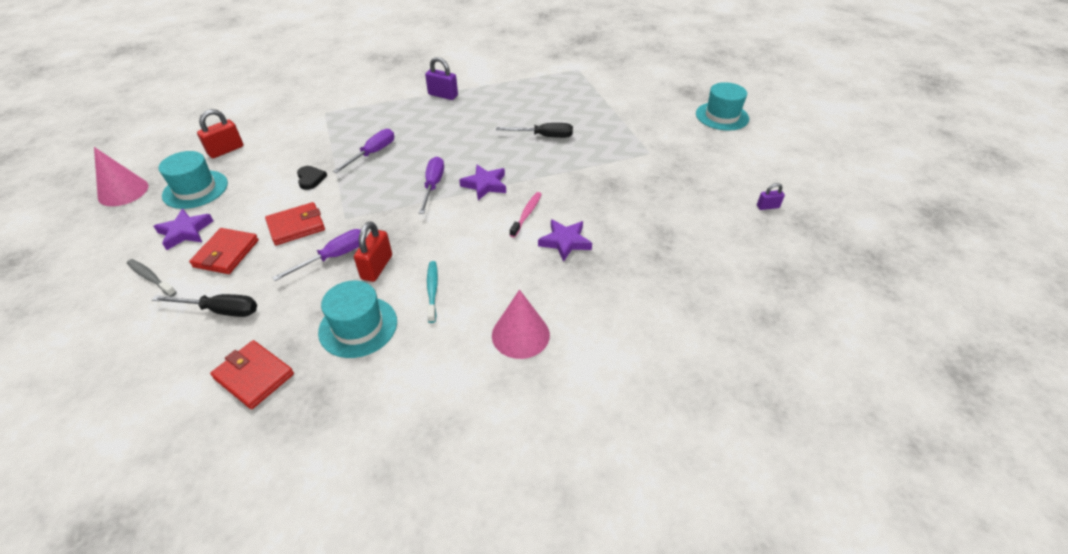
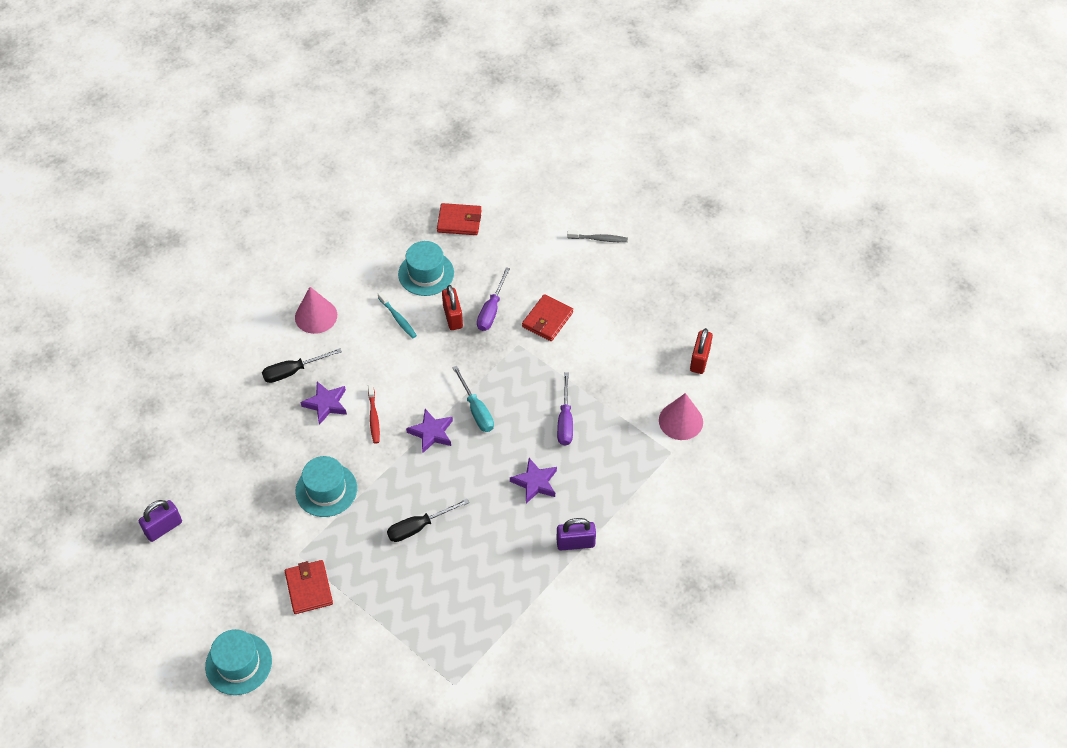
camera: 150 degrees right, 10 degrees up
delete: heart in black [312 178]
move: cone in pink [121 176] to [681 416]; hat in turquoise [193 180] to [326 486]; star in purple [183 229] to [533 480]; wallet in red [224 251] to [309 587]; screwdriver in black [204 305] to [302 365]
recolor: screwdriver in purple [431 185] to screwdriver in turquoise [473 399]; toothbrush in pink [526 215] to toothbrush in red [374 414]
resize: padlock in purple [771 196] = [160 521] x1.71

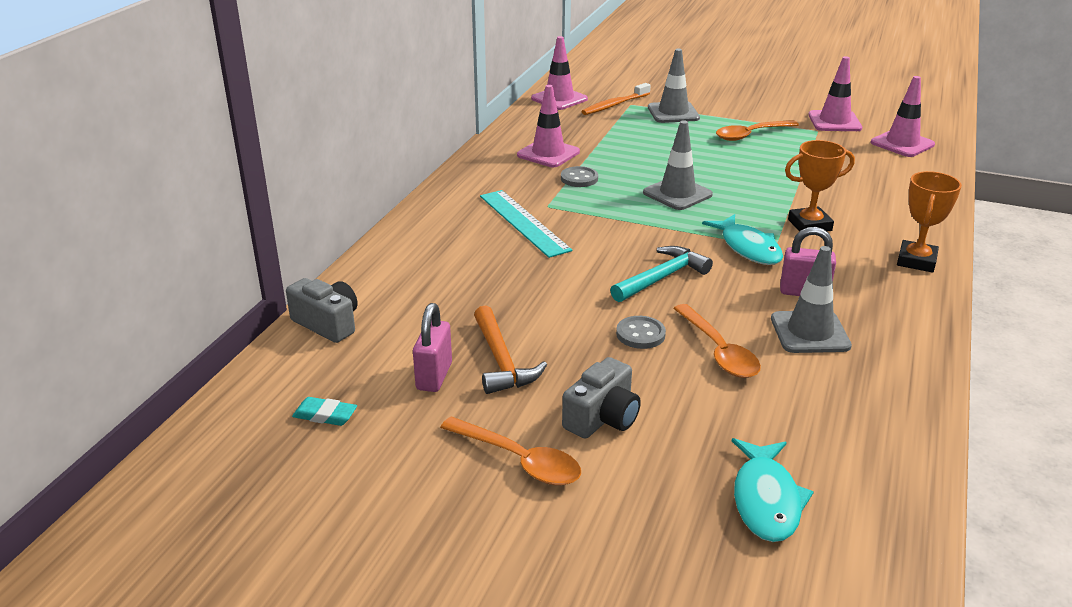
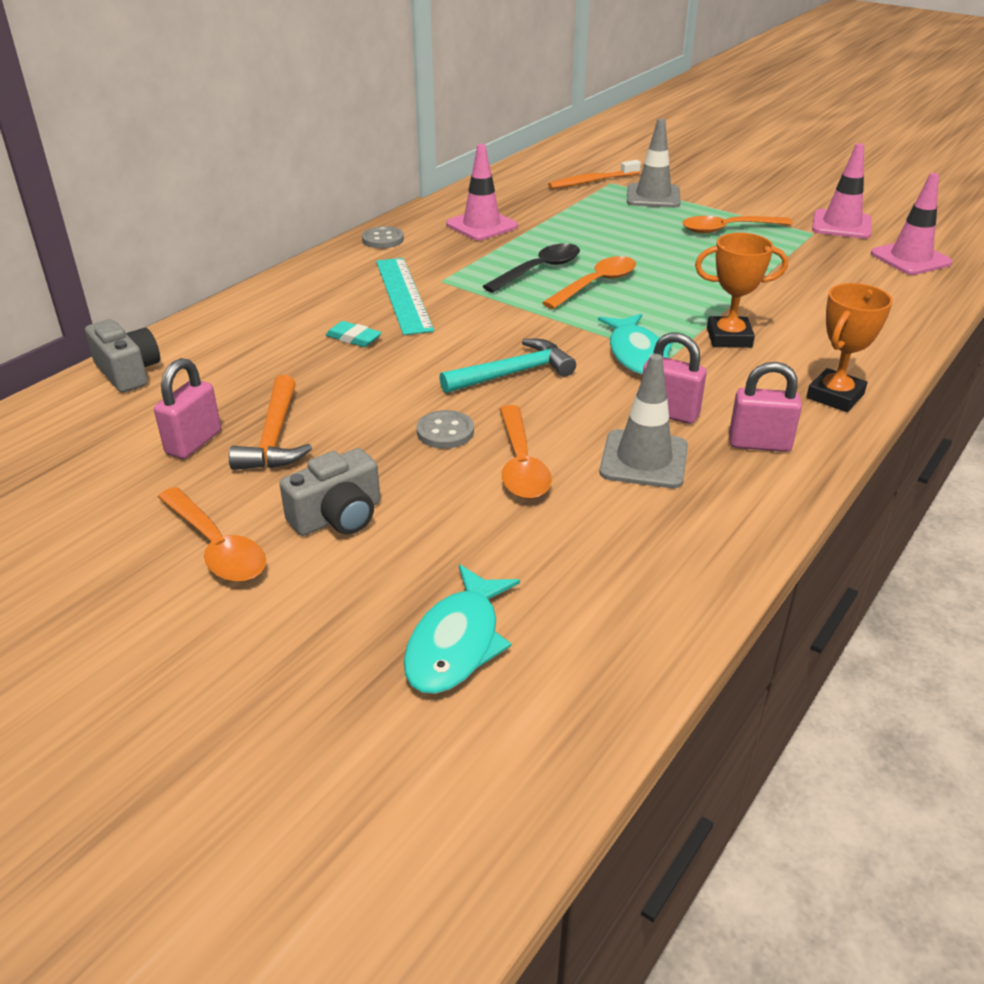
camera: 15 degrees right, 5 degrees up
delete: traffic cone in pink [559 73]
insert: spoon in black [531 268]; padlock in pink [765 407]
move: button in grey [579 176] to [383 237]; eraser in turquoise [324 411] to [354 334]
replace: traffic cone in grey [678 165] to spoon in orange [589 282]

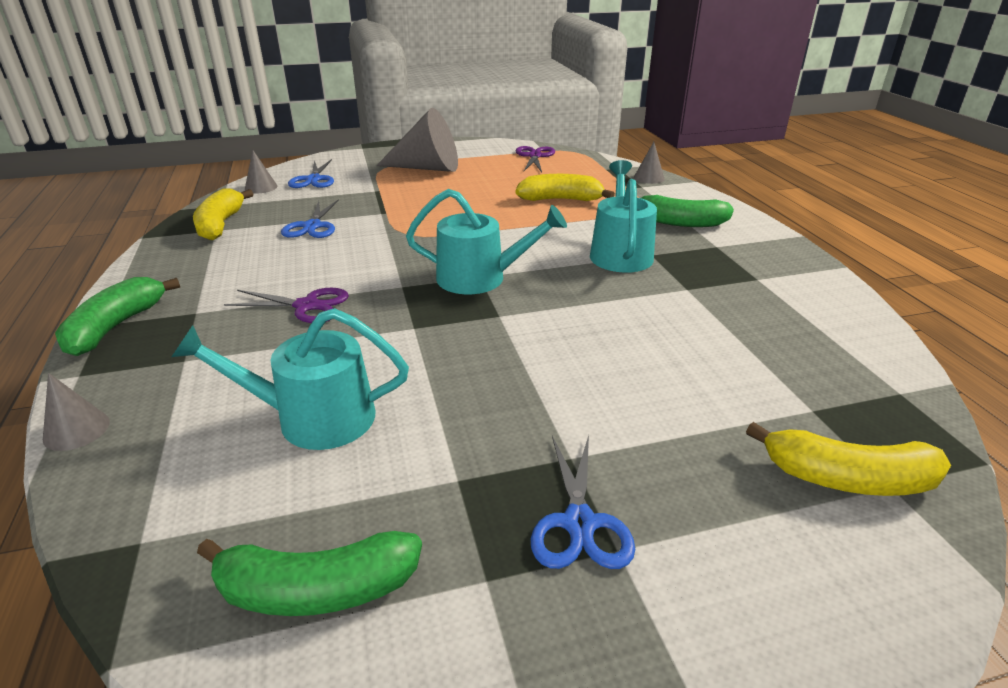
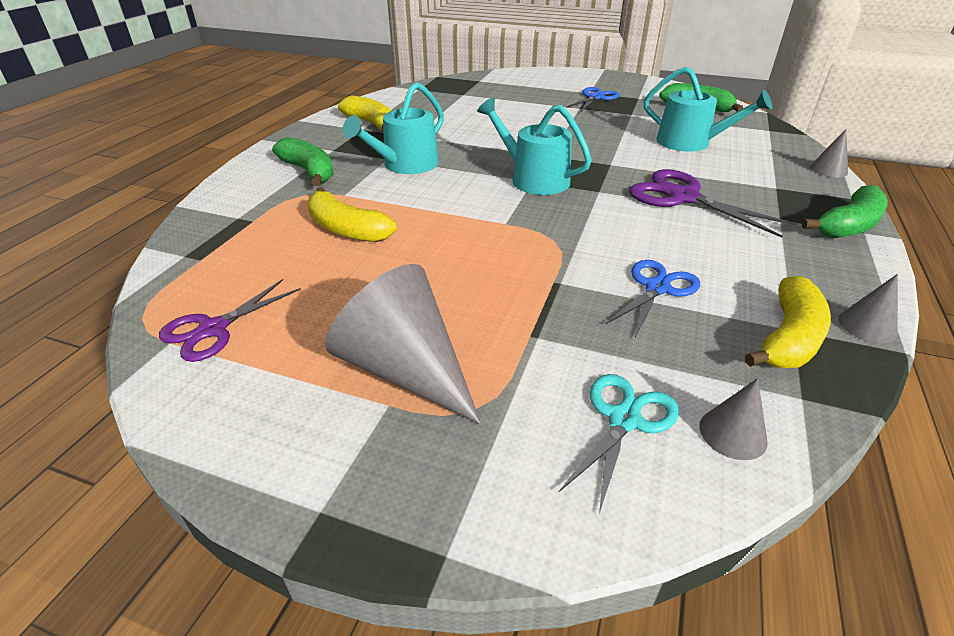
camera: 145 degrees left, 5 degrees up
move: cone in grey [649 163] to [868 309]; banana in yellow [848 459] to [365 112]
recolor: scissors in blue [311 173] to scissors in turquoise [619 444]
resize: scissors in purple [286 305] = [712 203] x1.51

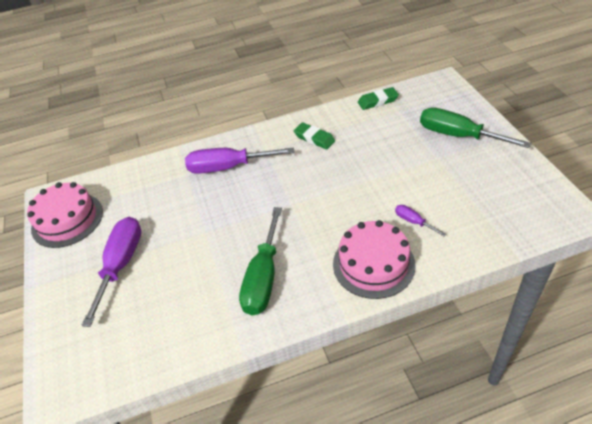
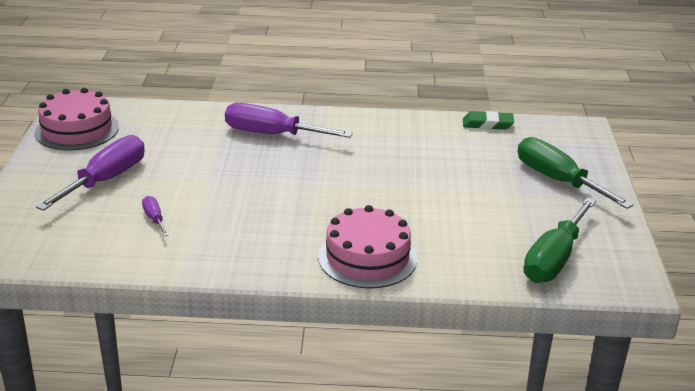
camera: 15 degrees right, 15 degrees down
delete: eraser in green [314 136]
move: screwdriver in purple [420 220] to [155 216]; screwdriver in green [260 261] to [559 240]

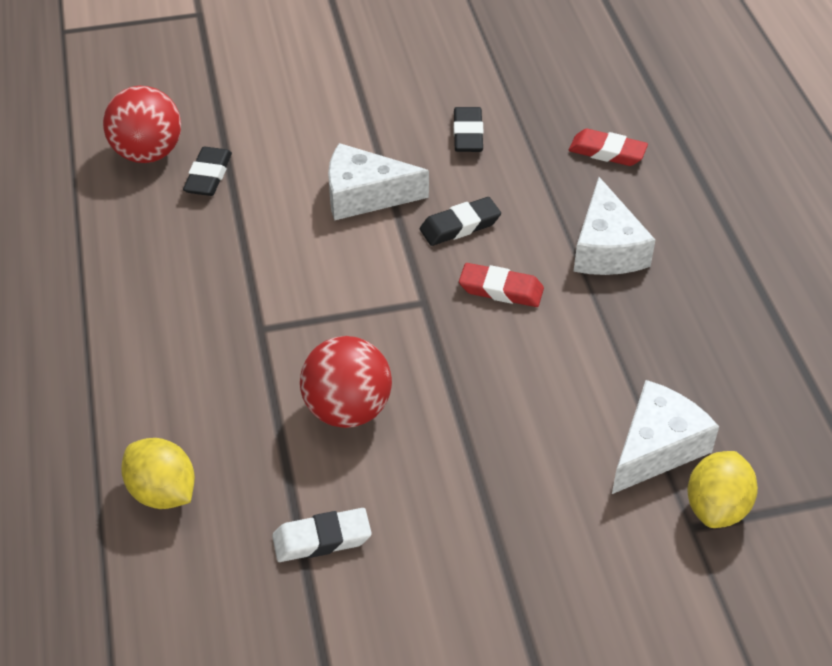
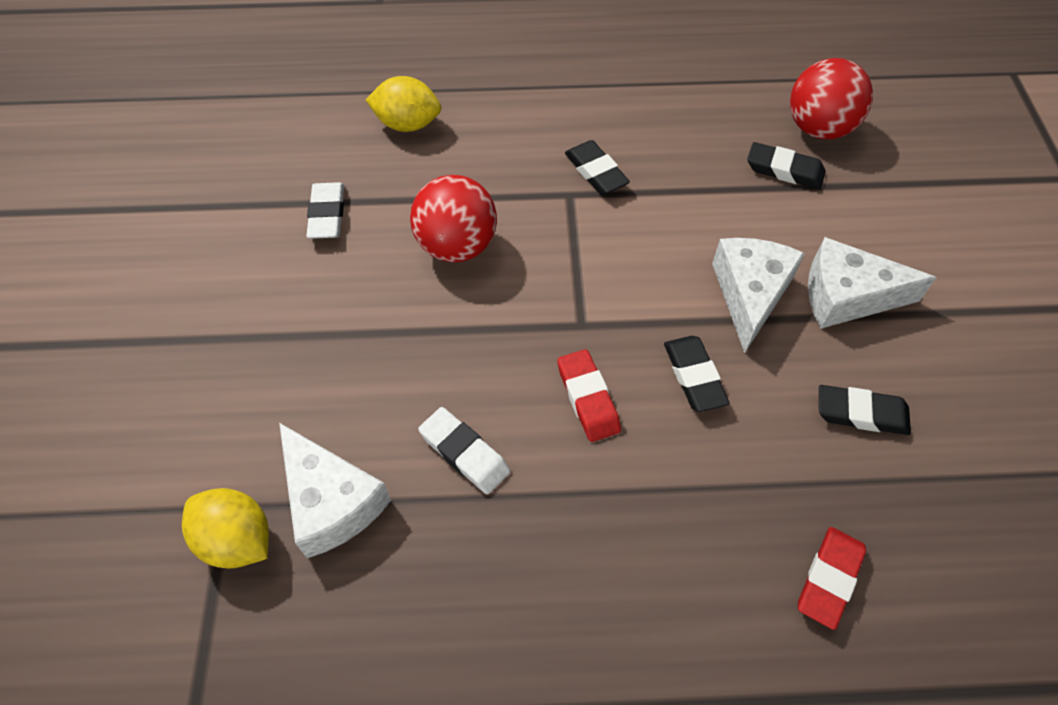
camera: 100 degrees right, 10 degrees up
insert: eraser in black [597 167]; eraser in white [464 450]
move: cheese in white [614 226] to [872 282]
rotate: eraser in red [501 285] = [589 395] 45 degrees counterclockwise; lemon in yellow [158 473] = [403 104] 45 degrees clockwise

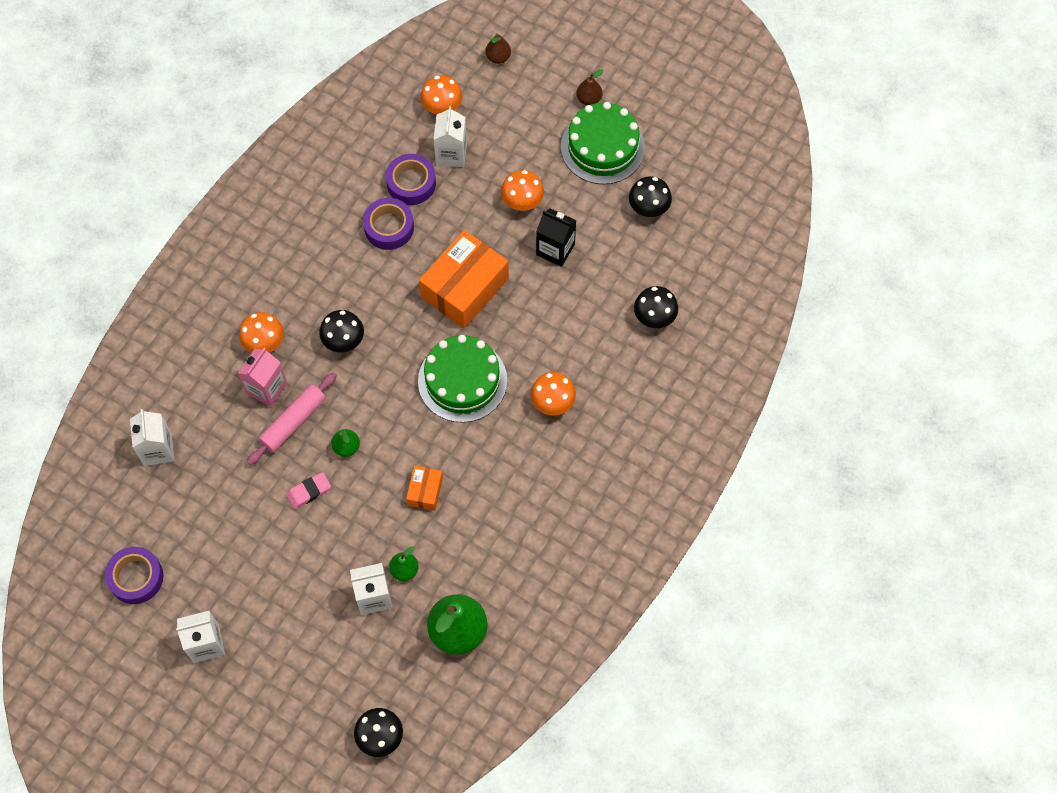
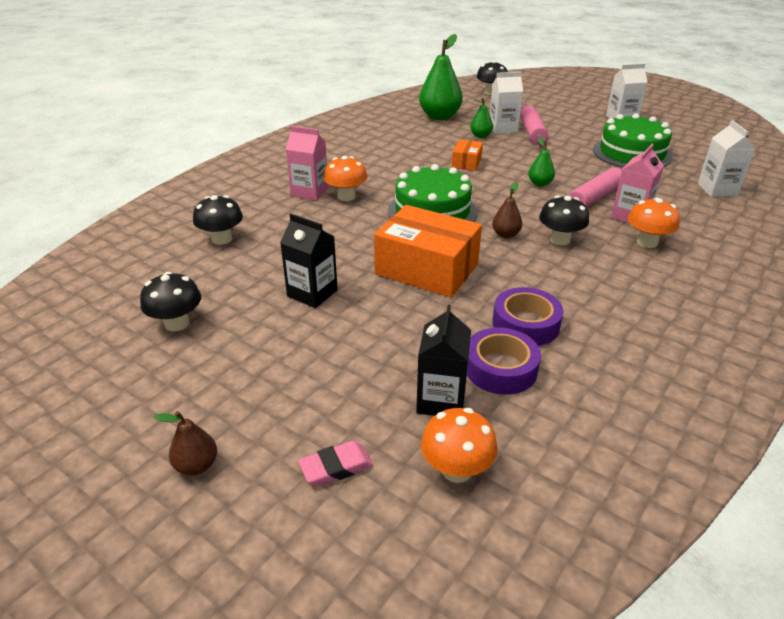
camera: 175 degrees left, 30 degrees down
delete: mushroom in orange [522 190]; tape in purple [134 575]
insert: rolling pin in pink [534 125]; carton in pink [307 163]
move: pear in brown [498 48] to [507 210]; cake in green [603 143] to [633 140]; eraser in pink [308 490] to [335 463]
recolor: carton in white [450 136] to carton in black [443 360]
rotate: box in orange [464 279] = [428 251] 75 degrees clockwise

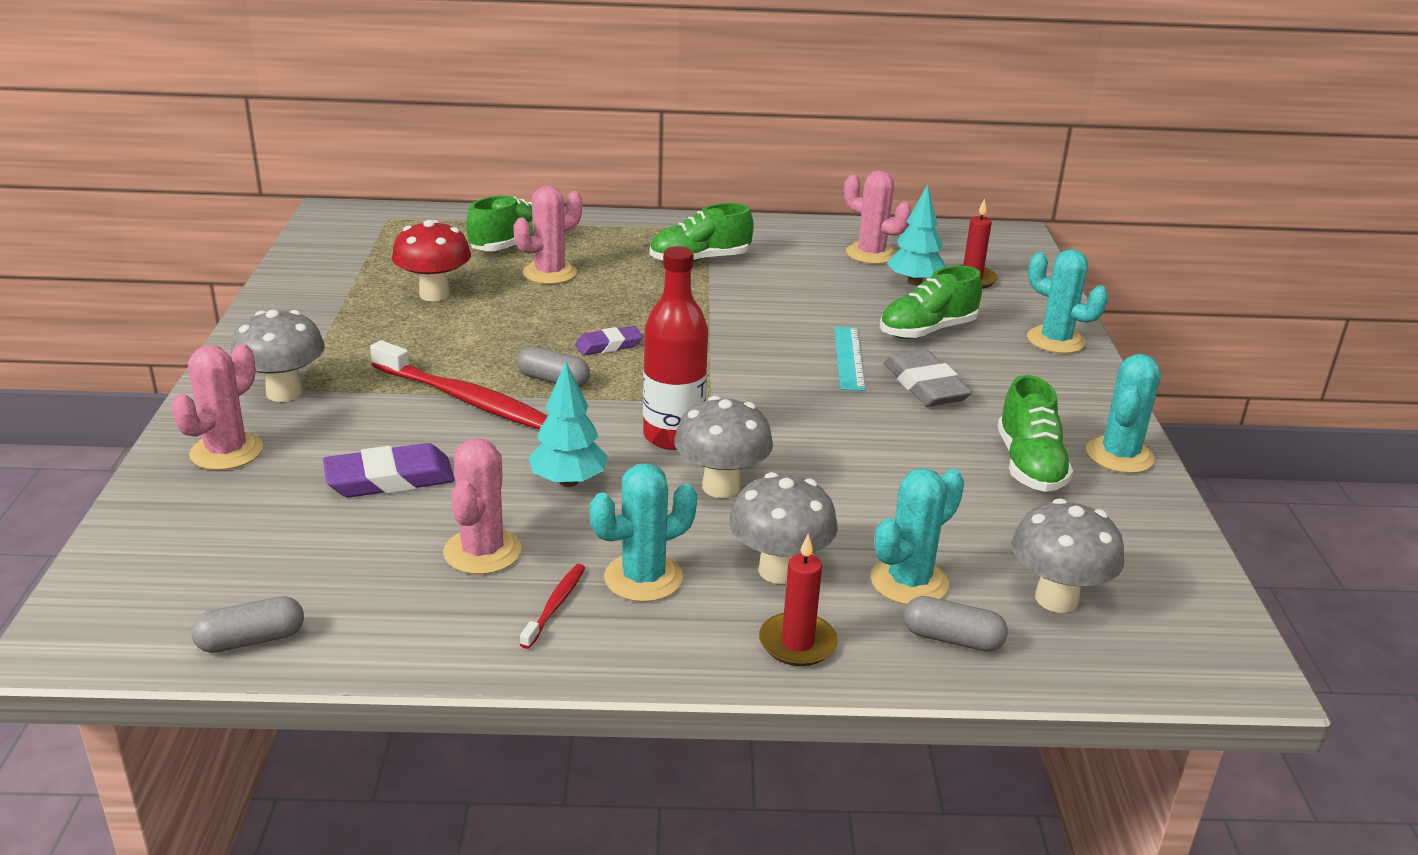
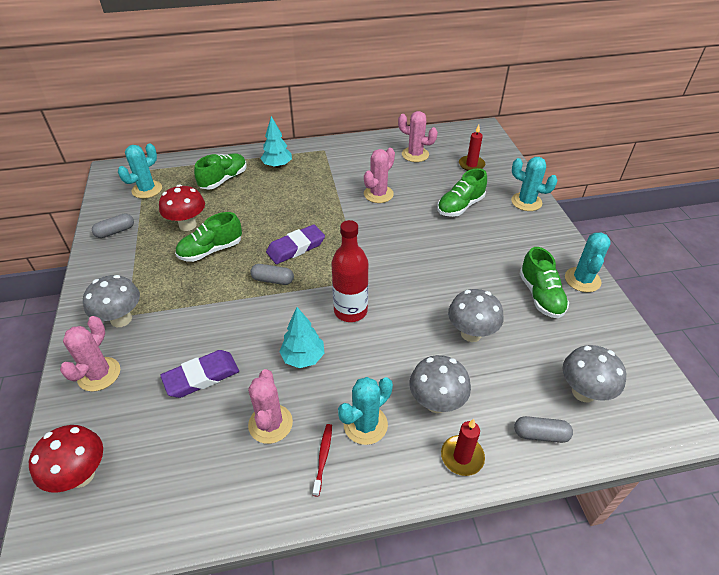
camera: 10 degrees left, 15 degrees up
delete: ruler in turquoise [849 359]; toothbrush in red [459 385]; eraser in grey [928 377]
insert: mushroom in red [66 459]
move: tree in turquoise [916 235] to [276 142]; cactus in pink [547 235] to [379 175]; shoe in green [702 233] to [208 237]; mushroom in grey [723 447] to [476 315]; cactus in turquoise [917 536] to [140 171]; capsule in grey [247 624] to [113 226]
resize: eraser in purple [609 340] = [295 244] x1.59

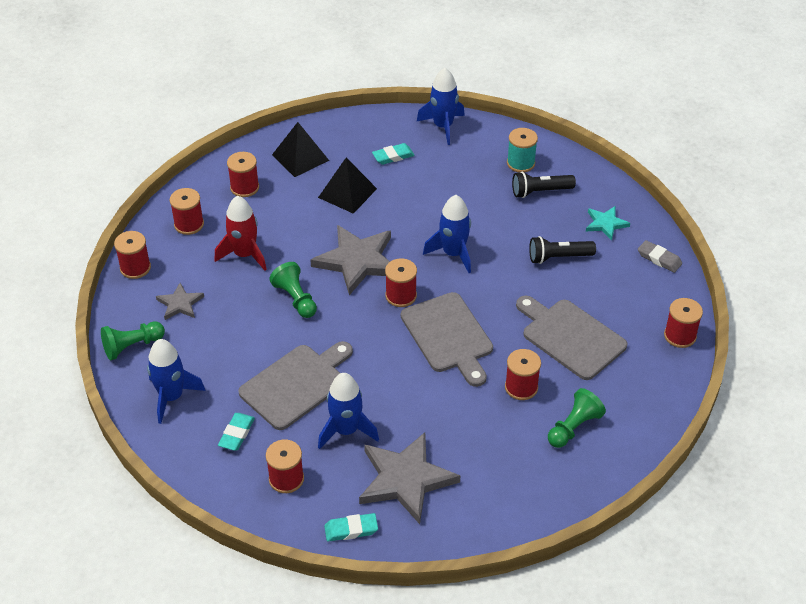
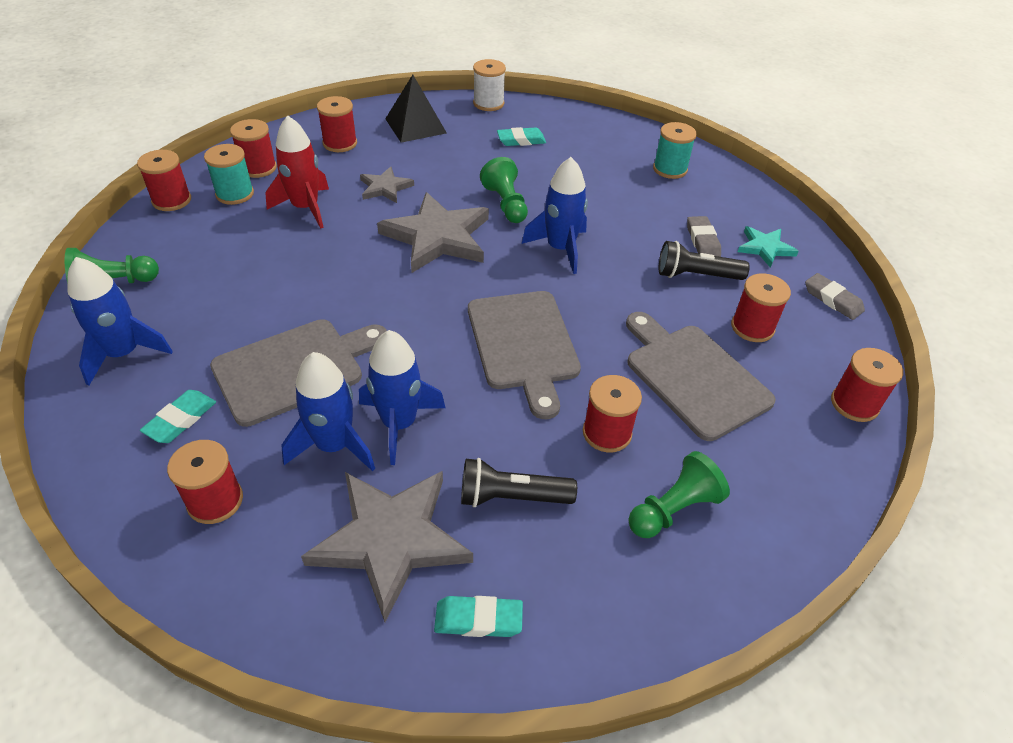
camera: 10 degrees right, 0 degrees up
delete: pyramid in black [347 186]
insert: spool in white [489 85]; spool in turquoise [229 174]; eraser in grey [704 236]
move: rocket in blue [441 106] to [402 397]; flashlight in black [544 185] to [519 482]; spool in red [401 282] to [761 308]; pawn in green [293 290] to [504 190]; star in grey [180 301] to [387 184]; eraser in turquoise [351 527] to [478 616]

